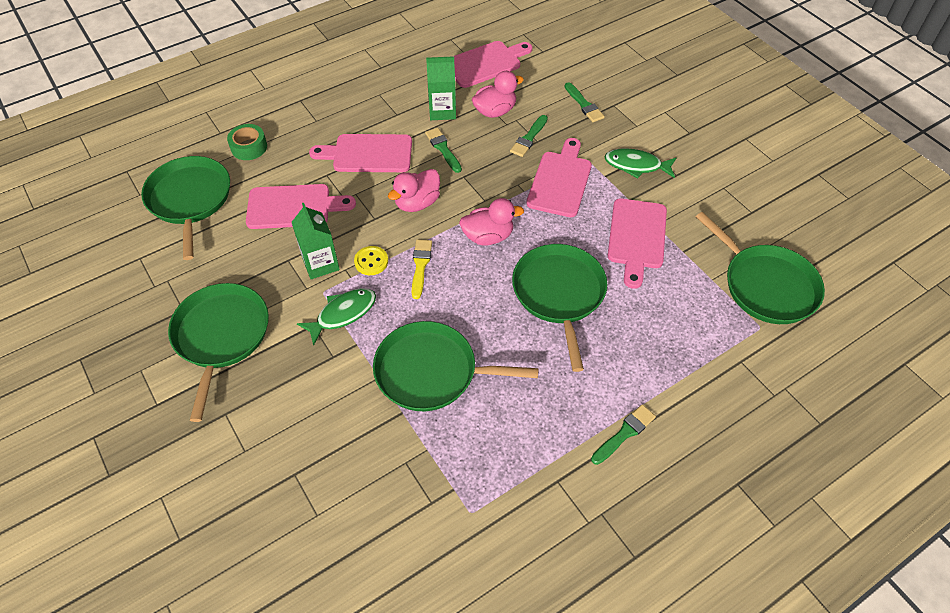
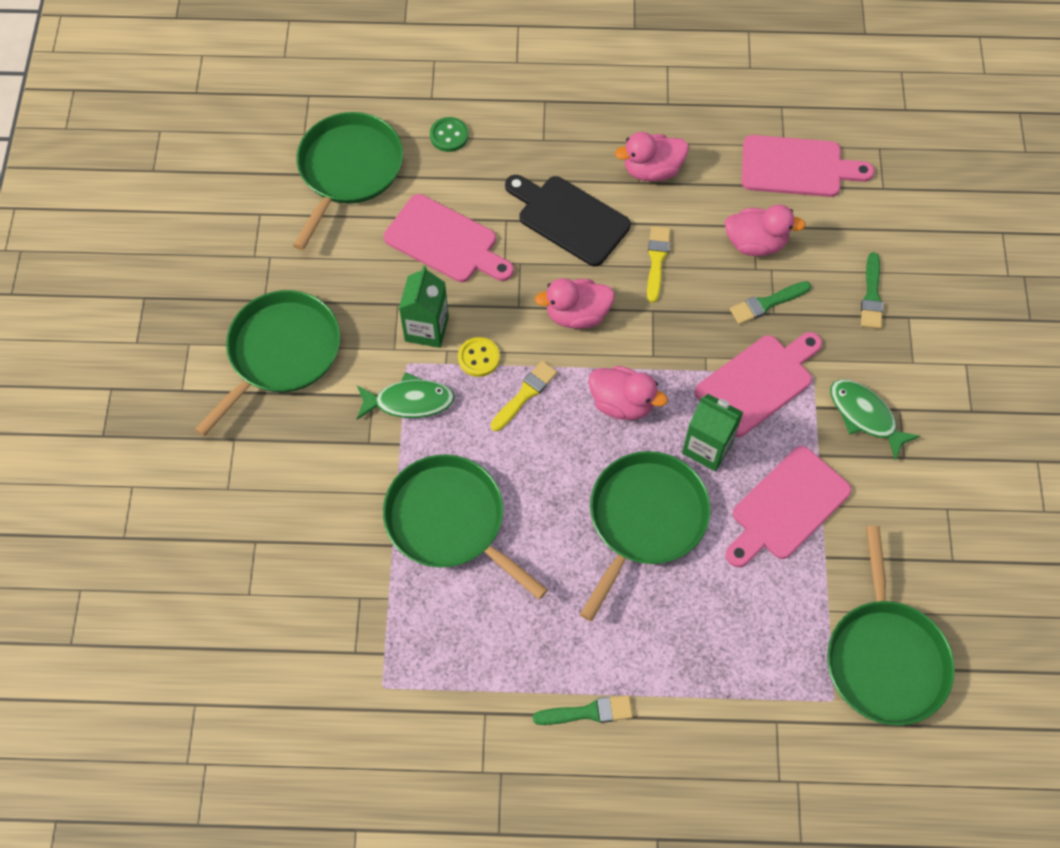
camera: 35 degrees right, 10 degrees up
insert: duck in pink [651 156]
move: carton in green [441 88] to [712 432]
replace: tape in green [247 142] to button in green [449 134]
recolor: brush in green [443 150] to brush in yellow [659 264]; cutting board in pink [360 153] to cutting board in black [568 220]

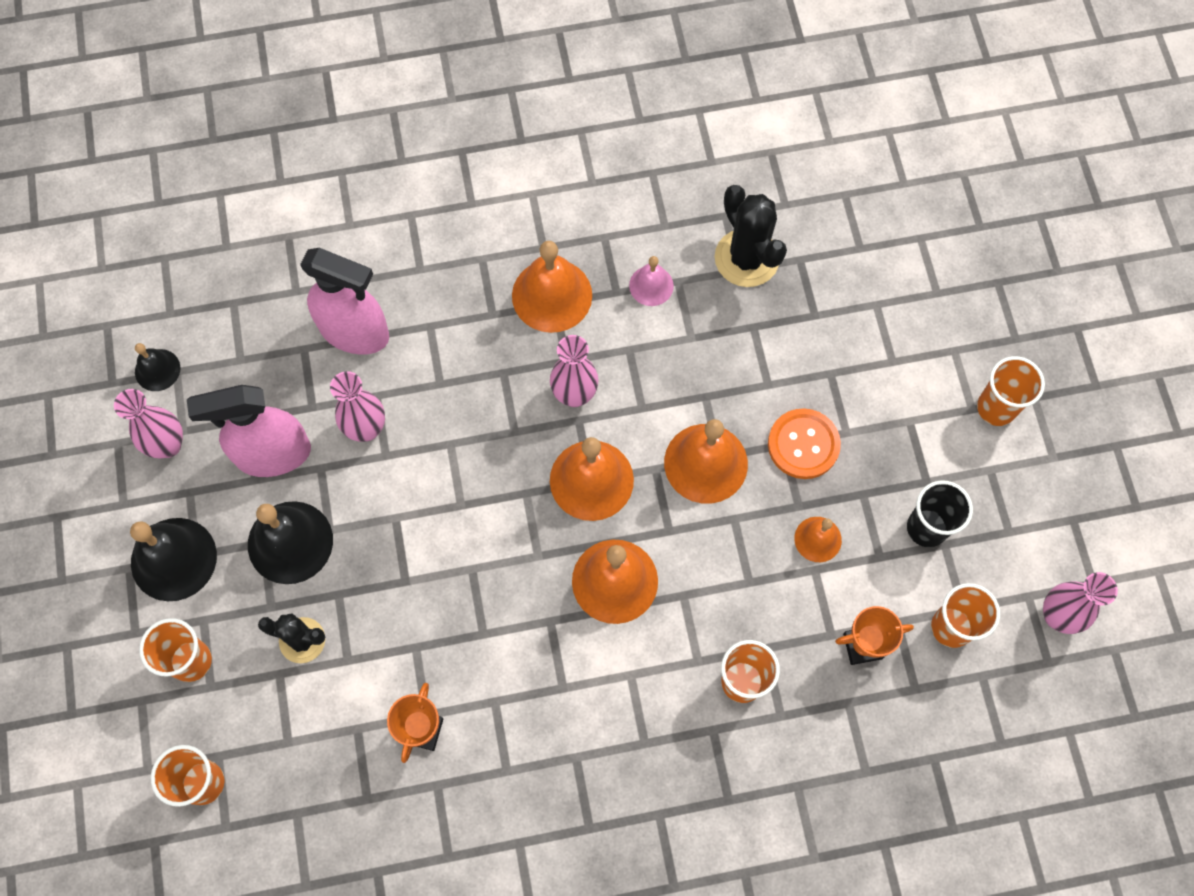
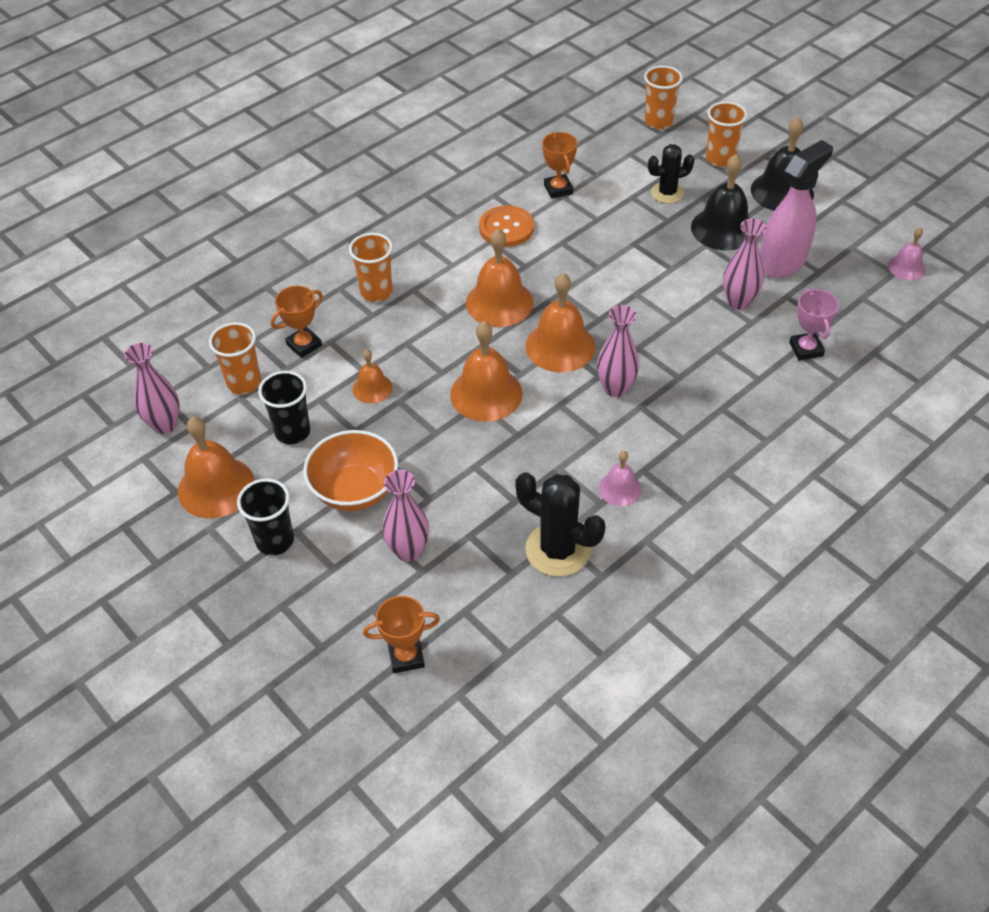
camera: 150 degrees right, 20 degrees down
insert: bowl in orange [350 470]; trophy in orange [401 634]
move: bell in orange [552 287] to [216 467]; vase in pink [148 423] to [405 516]; button in orange [804 443] to [506 226]
replace: spray bottle in pink [344 301] to trophy in pink [814 324]
recolor: bell in black [158 367] to bell in pink [907 253]; cup in orange [1011 391] to cup in black [265 516]

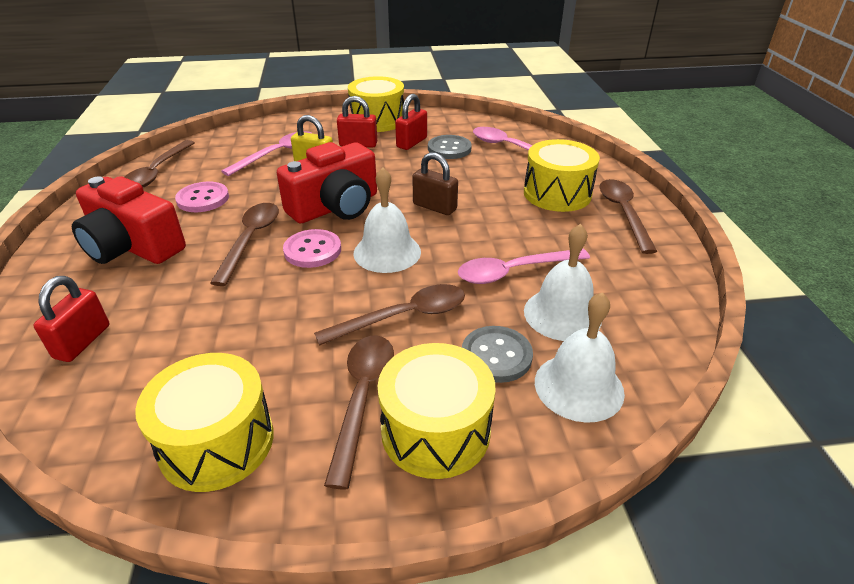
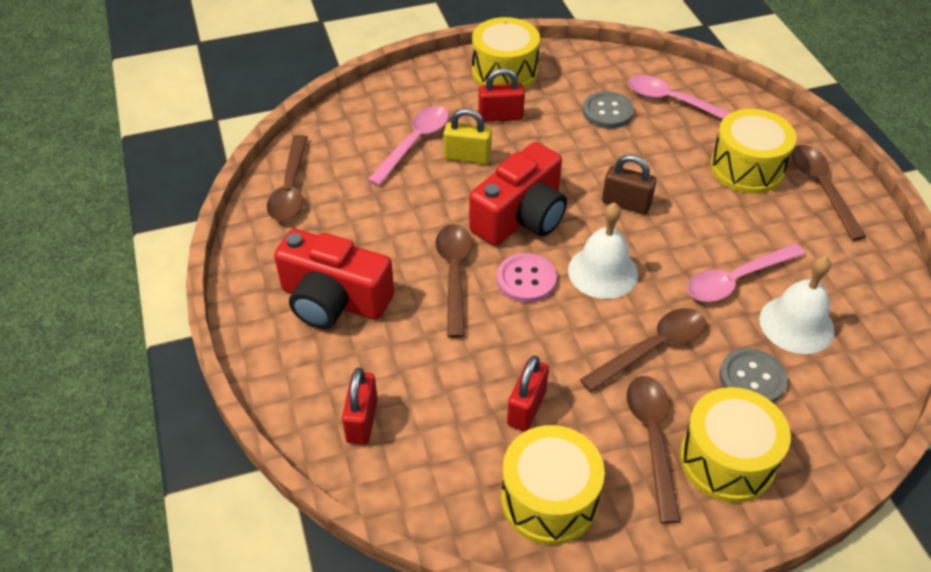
camera: 10 degrees left, 10 degrees up
delete: button in pink [202 197]; bell in white [580 357]
move: padlock in red [411 122] to [528 393]

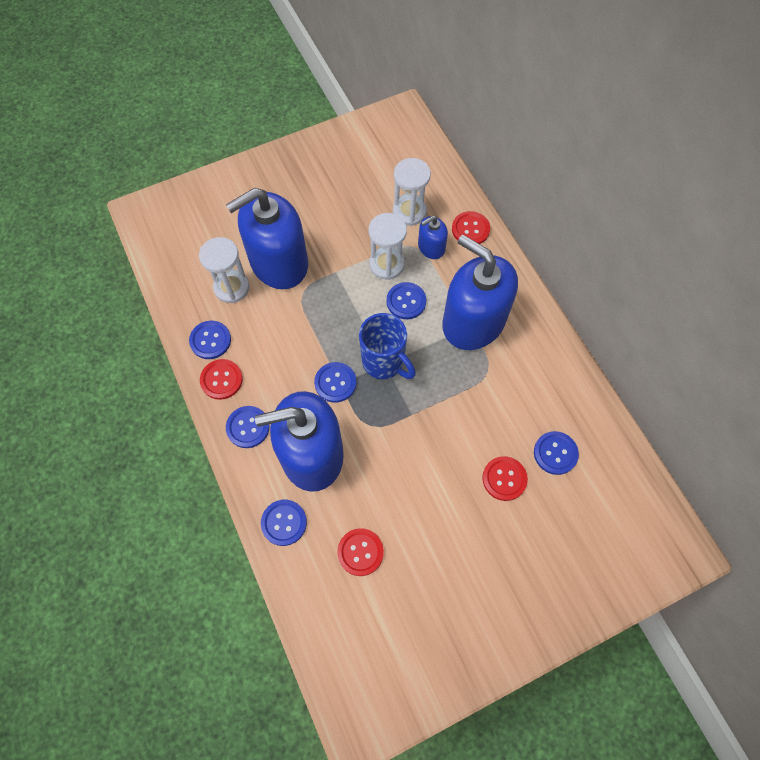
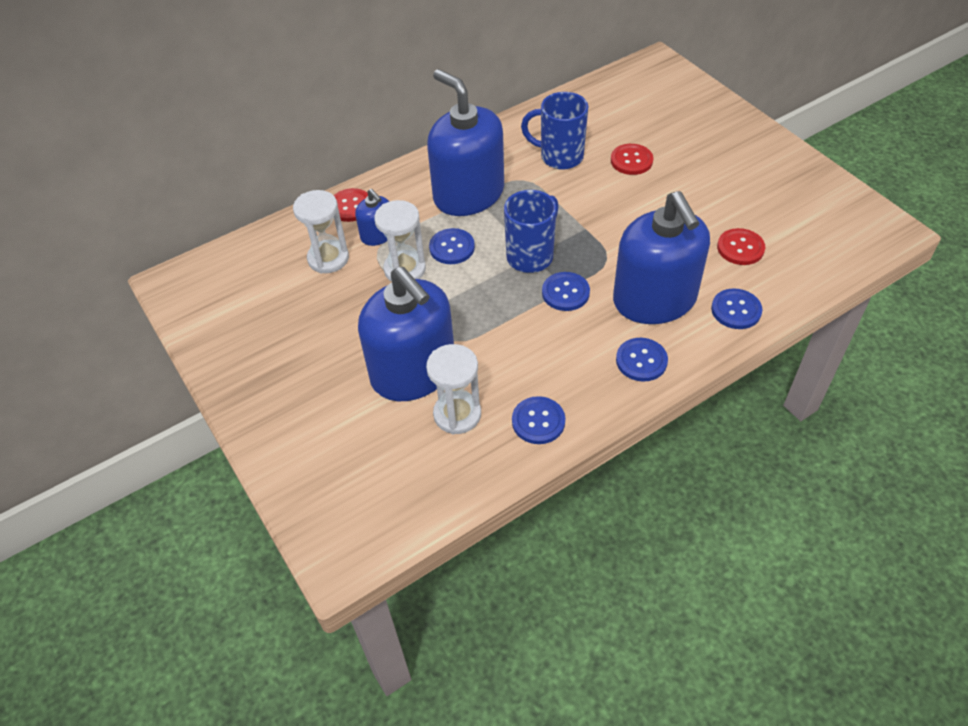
camera: 95 degrees left, 15 degrees down
delete: button in red [221 379]; button in blue [556 453]
insert: mug in blue [554 131]
rotate: soap dispenser in blue [480 292] = [465 142] 105 degrees clockwise

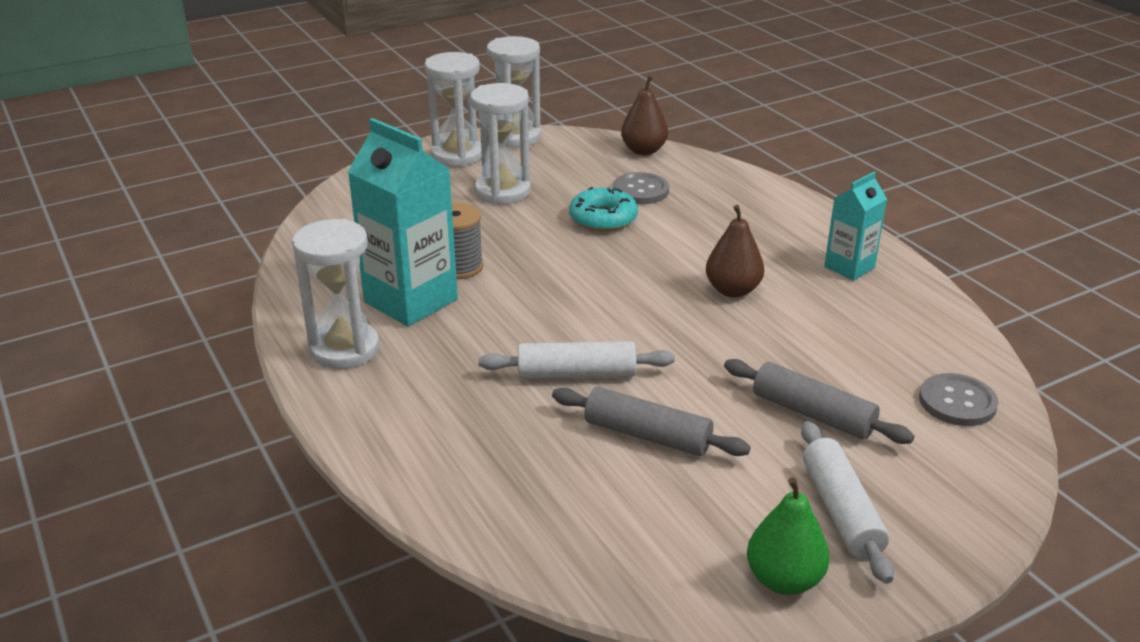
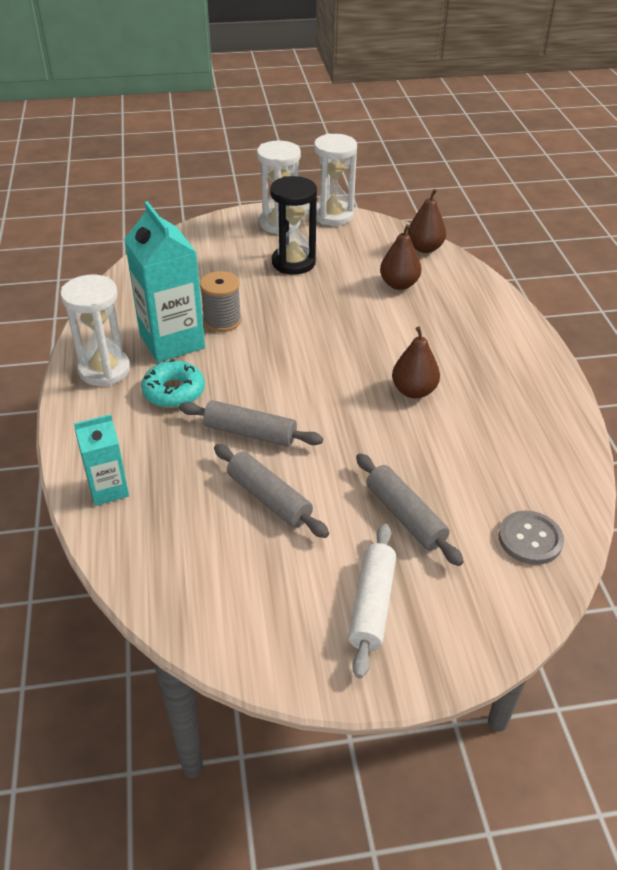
camera: 20 degrees right, 10 degrees up
delete: pear in green [788 536]
move: carton in turquoise [855 226] to [101 460]; donut in turquoise [603 209] to [173 383]
replace: button in grey [641 188] to pear in brown [400 257]
recolor: hourglass in white [500 144] to hourglass in black [293 225]; rolling pin in white [576 360] to rolling pin in grey [251 423]

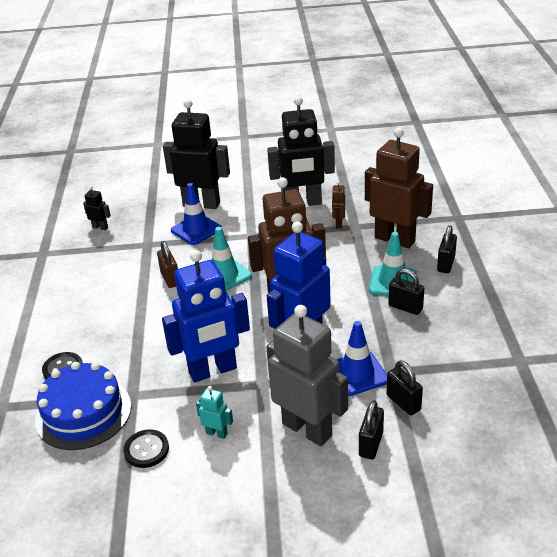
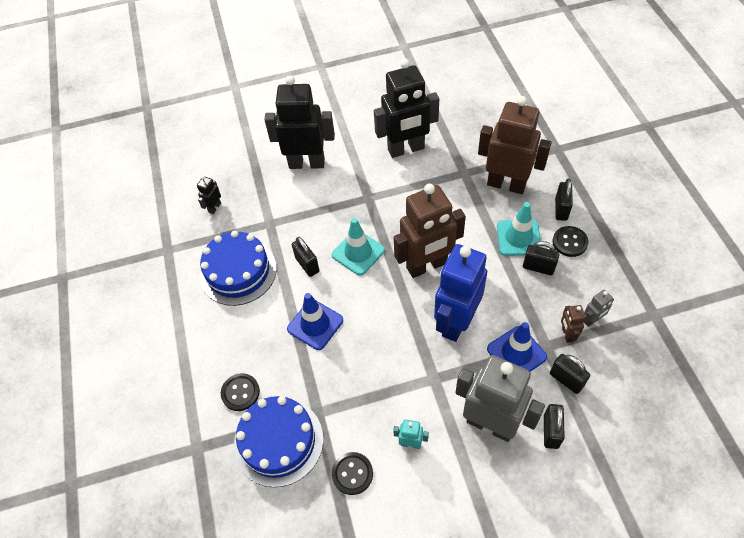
camera: 10 degrees left, 20 degrees up
delete: robot in blue [206 316]
insert: button in black [571 241]; cake in blue [238 268]; robot in grey [599 308]
move: robot in brown [338 204] to [573 324]; traffic cone in blue [196 214] to [315 321]
recolor: padlock in brown [167 264] to padlock in black [305 257]
rotate: robot in black [97 208] = [209 195] 75 degrees counterclockwise

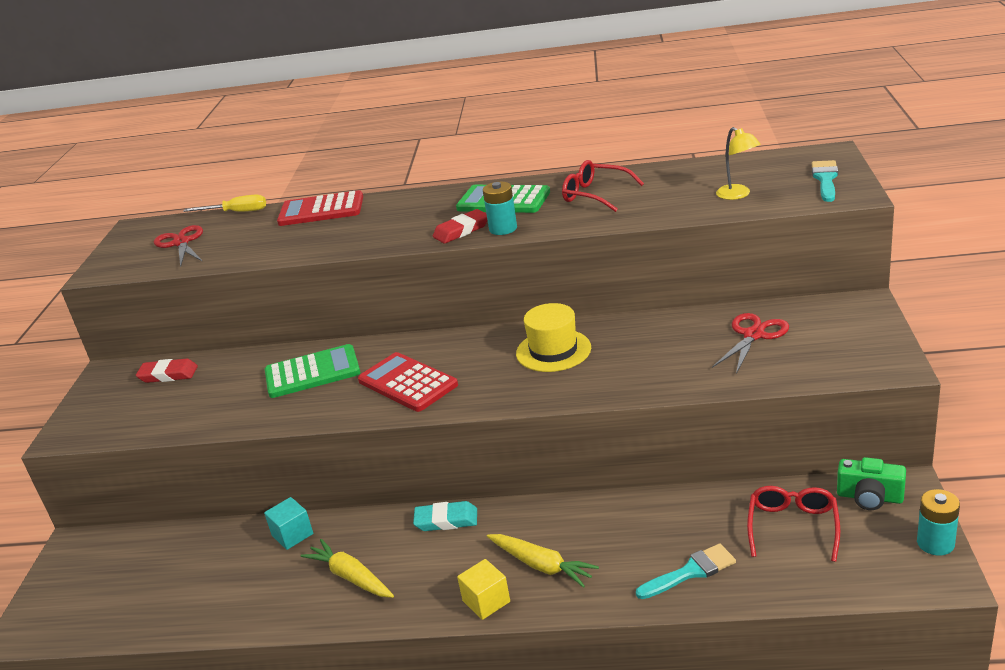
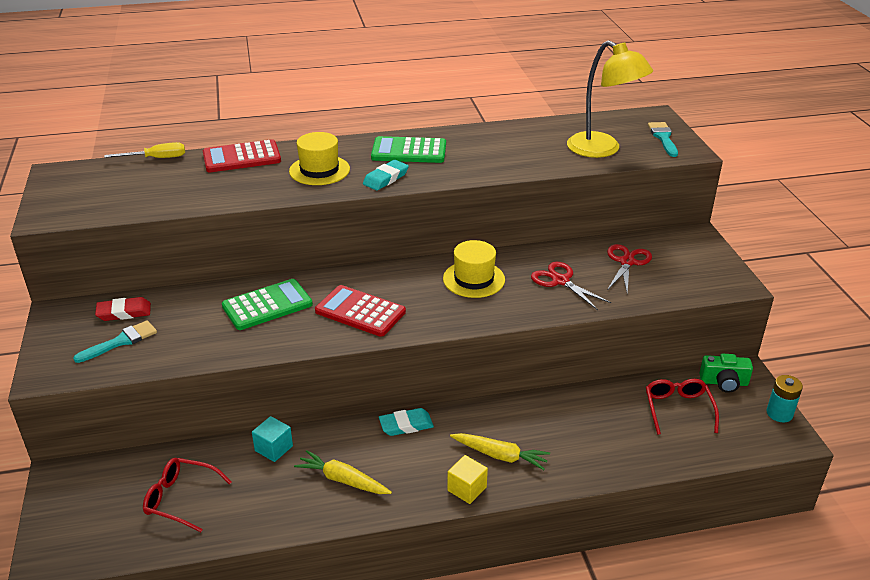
camera: 20 degrees left, 5 degrees up
delete: battery in turquoise [500 208]
insert: hat in yellow [319 158]
move: glasses in red [603 186] to [187 495]; scissors in red [178 246] to [571 286]; brush in turquoise [686 571] to [115 341]
recolor: eraser in red [460 226] to eraser in turquoise [386 175]
resize: lamp in yellow [738 163] = [610 99] x1.98

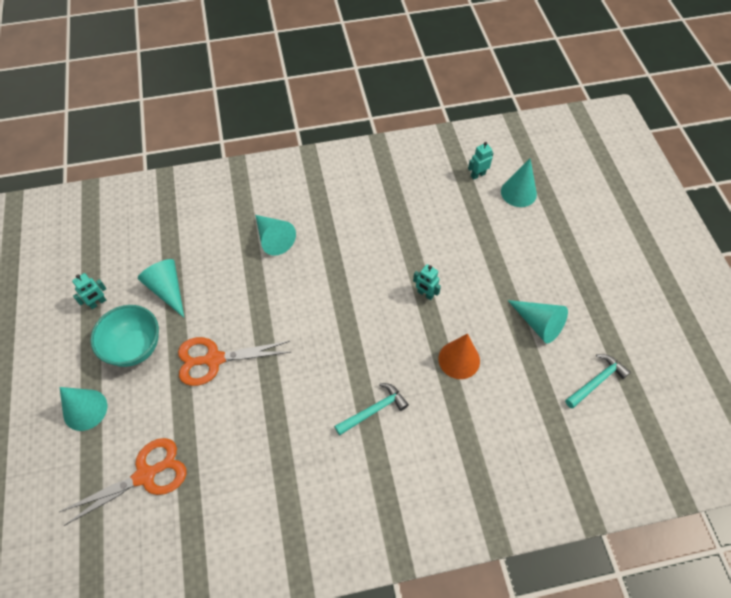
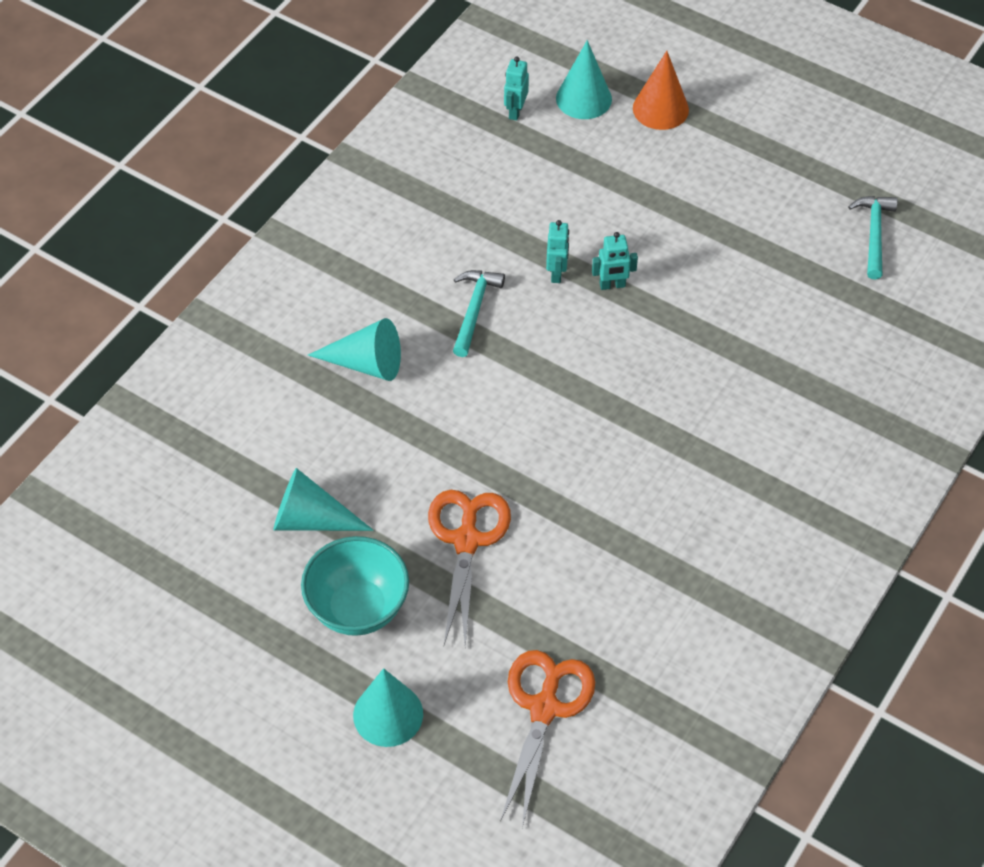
camera: 45 degrees left, 5 degrees down
delete: cone in turquoise [537 322]
move: robot in turquoise [89 291] to [557 251]; cone in orange [459 356] to [661 90]; hammer in turquoise [371 409] to [479 313]
rotate: scissors in orange [234 361] = [469 568] 150 degrees clockwise

